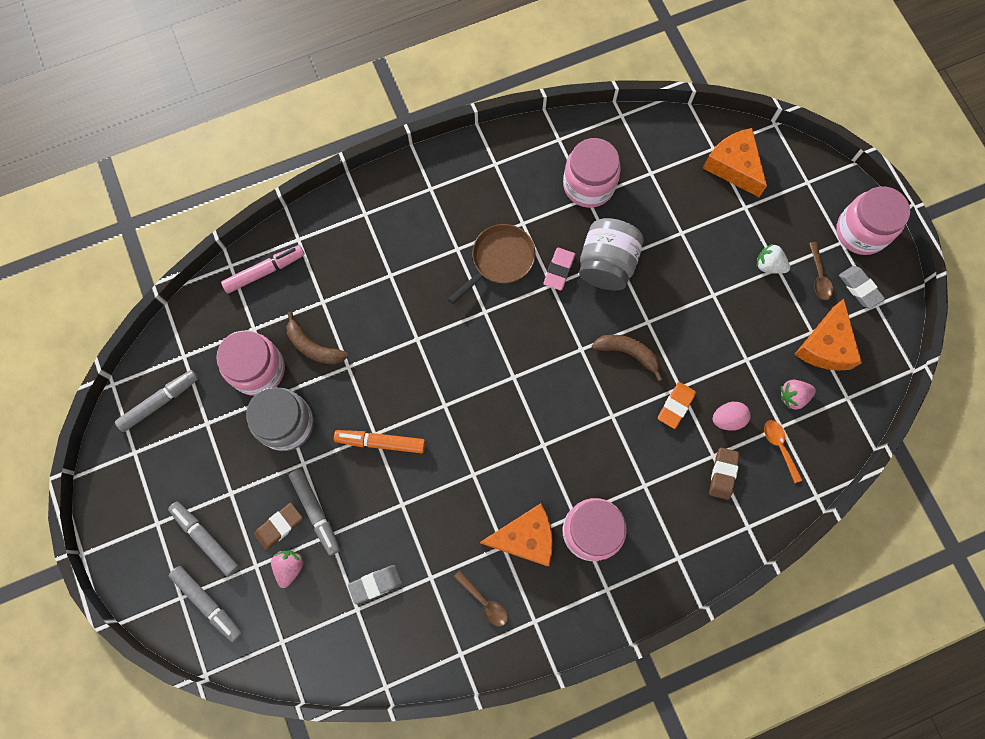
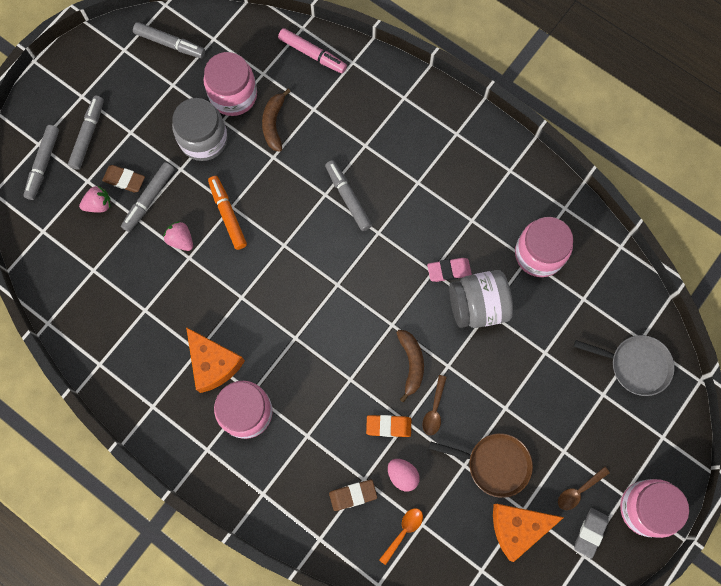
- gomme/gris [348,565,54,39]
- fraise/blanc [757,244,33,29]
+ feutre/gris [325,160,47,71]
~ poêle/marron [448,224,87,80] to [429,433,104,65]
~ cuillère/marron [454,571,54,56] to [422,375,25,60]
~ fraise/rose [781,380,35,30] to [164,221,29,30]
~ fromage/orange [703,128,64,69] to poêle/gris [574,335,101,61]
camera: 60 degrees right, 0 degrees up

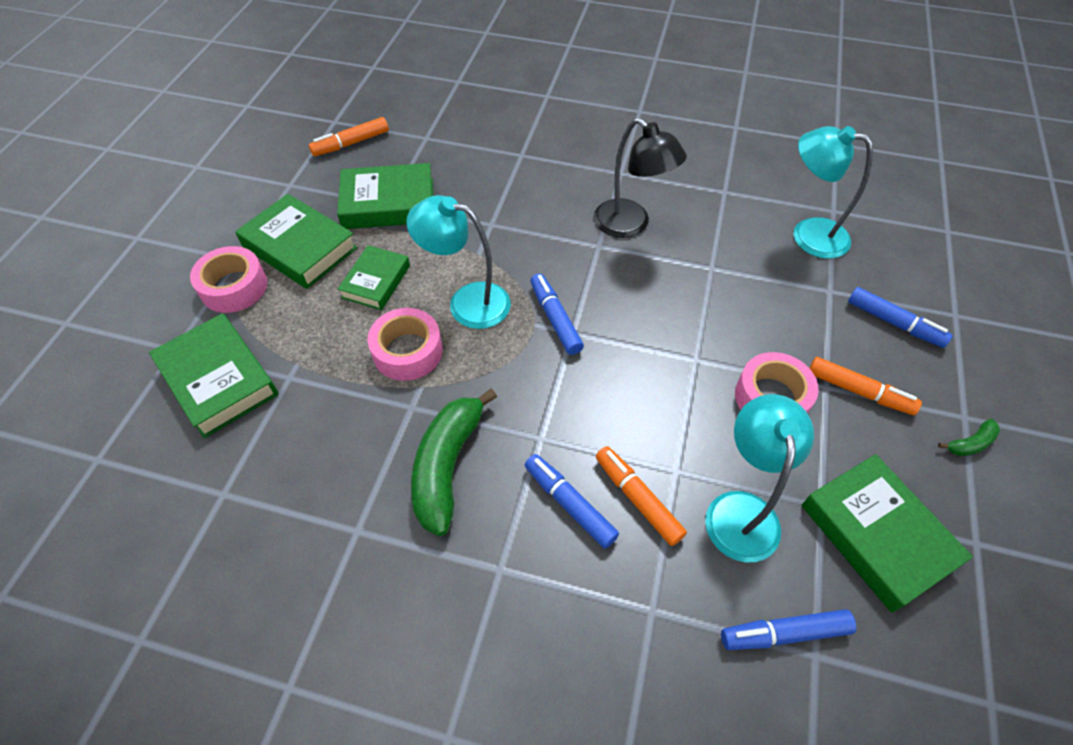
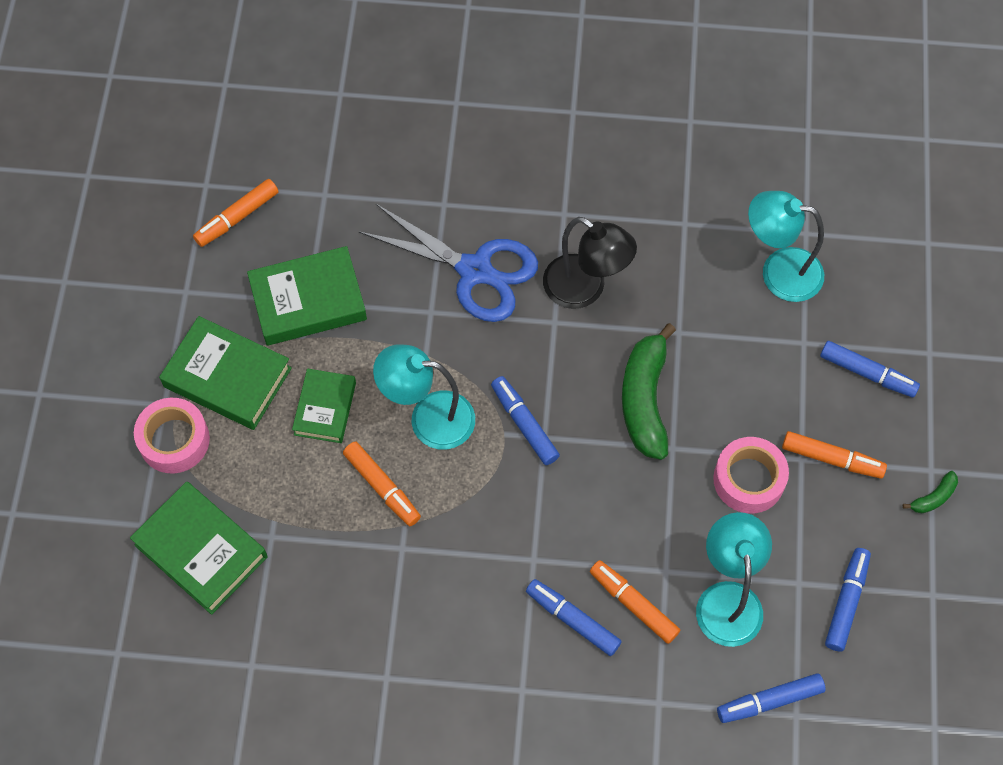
+ ciseaux/bleu [359,204,179,118]
~ banane/vert [411,388,86,148] to [622,323,54,137]
~ ruban adhésif/rose [367,308,76,73] to feutre/orange [343,442,78,84]
~ livre/vert [802,454,171,159] to feutre/bleu [825,548,46,104]
camera: 10 degrees left, 10 degrees up

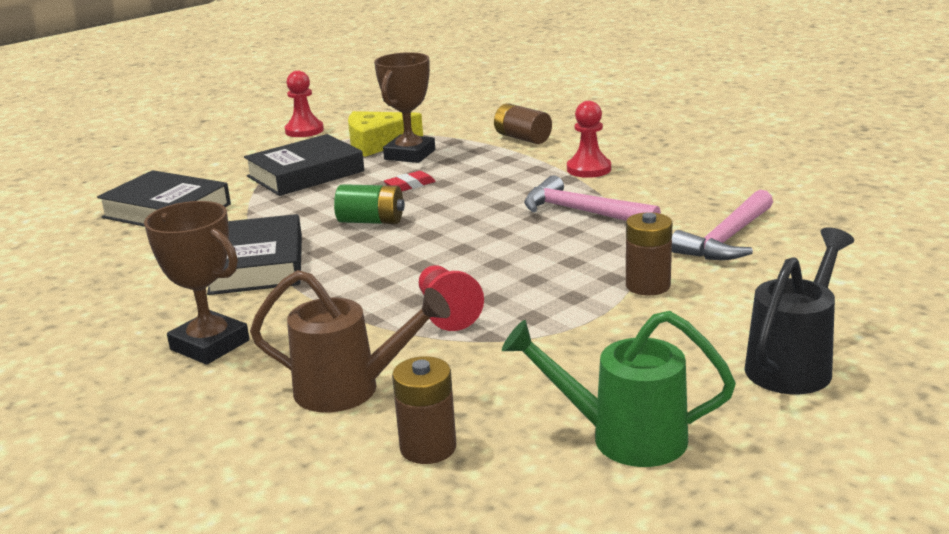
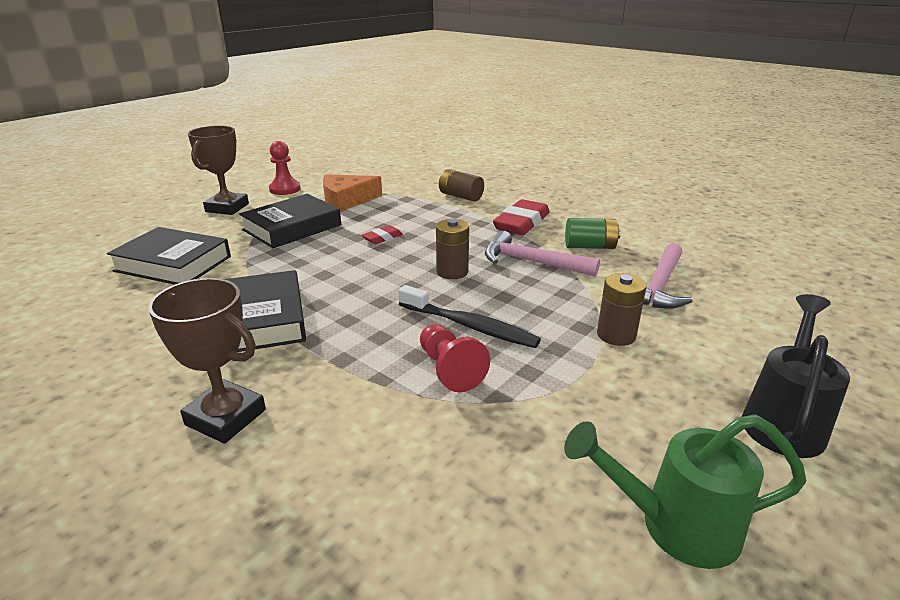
- arrosoir/marron [250,270,200,143]
+ brosse à dents/noir [398,285,143,63]
~ pile/vert [334,184,71,40] to [565,218,56,31]
~ trophée/marron [374,52,61,111] to [188,126,61,89]
~ pile/marron [392,356,64,108] to [436,219,33,60]
~ pion/rouge [567,101,44,77] to gomme/rouge [493,199,57,36]
~ fromage/jaune [348,111,75,46] to fromage/orange [323,174,59,38]
camera: 10 degrees left, 5 degrees up

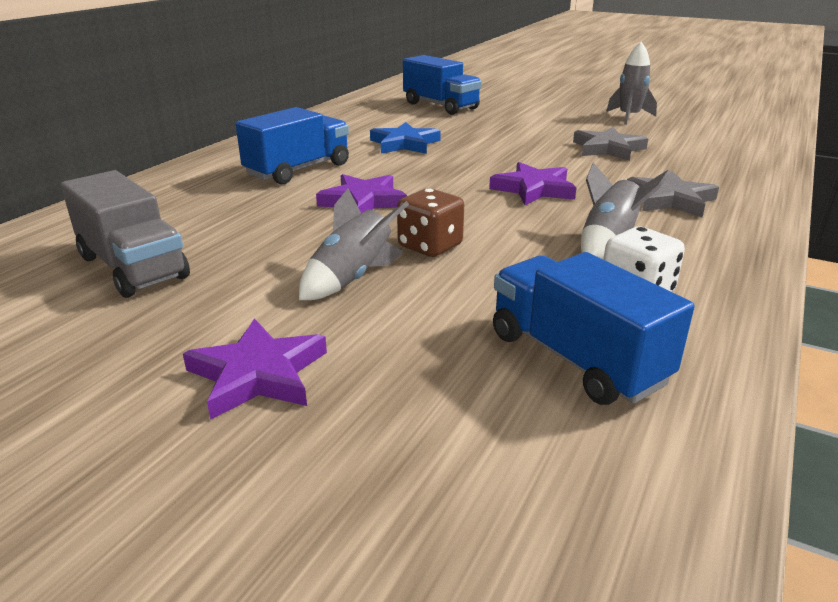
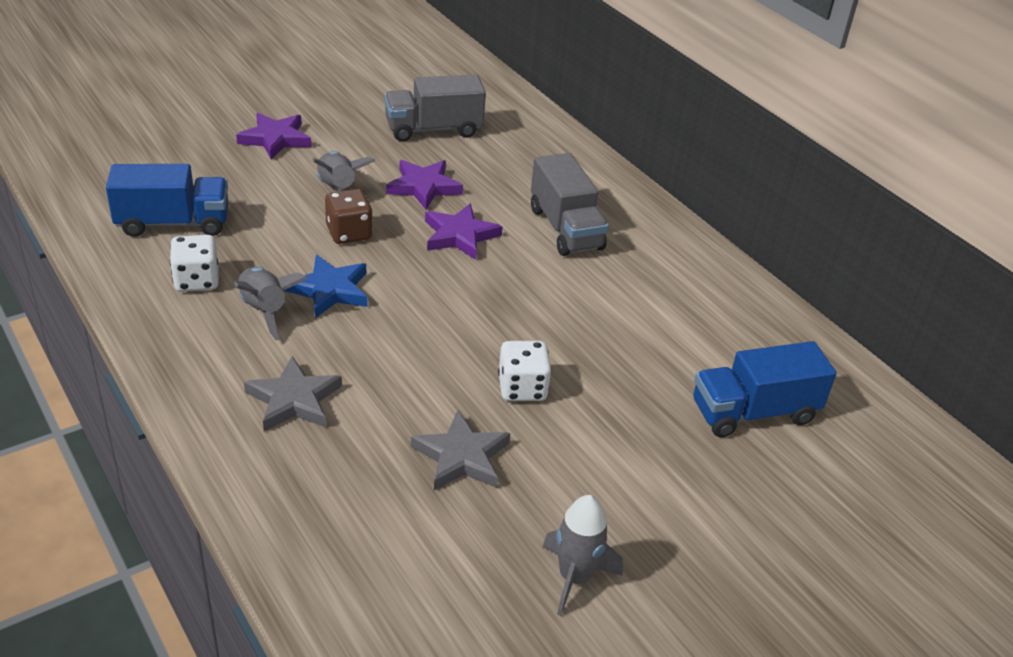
+ dé/blanc [498,341,54,60]
~ étoile/bleu [370,122,71,32] to [284,255,84,63]
~ étoile/violet [489,162,88,43] to [386,160,77,50]
~ camion/bleu [236,107,113,77] to camion/gris [531,153,78,103]
camera: 115 degrees right, 10 degrees up

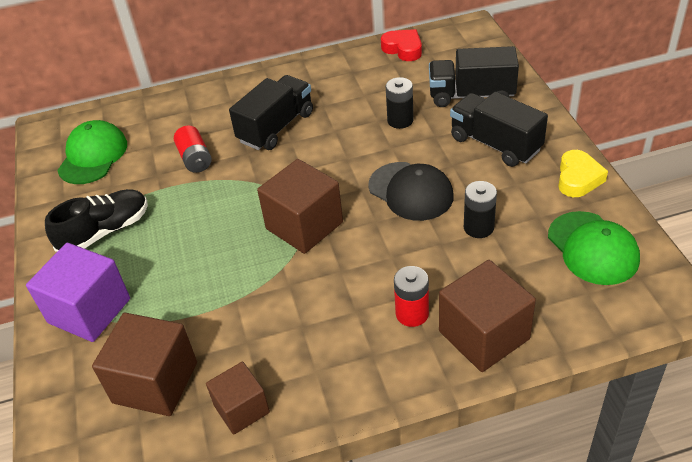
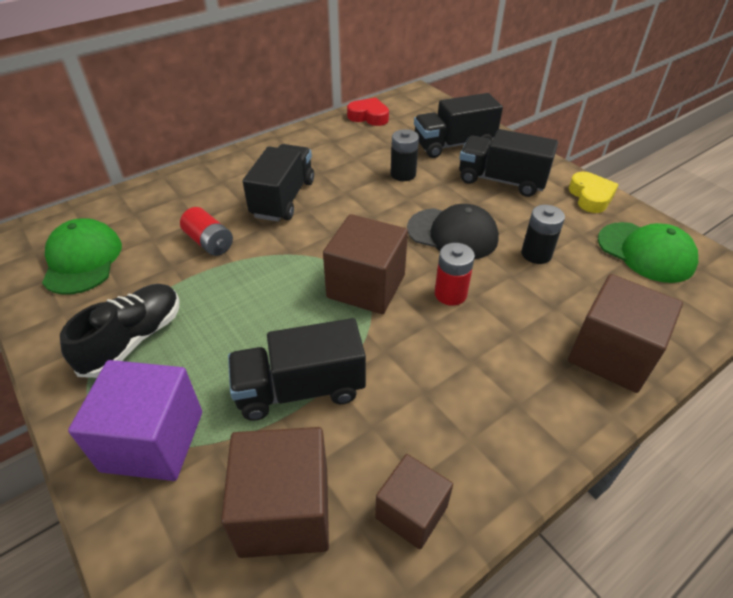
+ camion/noir [228,318,138,103]
~ pile/rouge [394,266,35,61] to [435,243,40,63]
camera: 25 degrees left, 0 degrees up

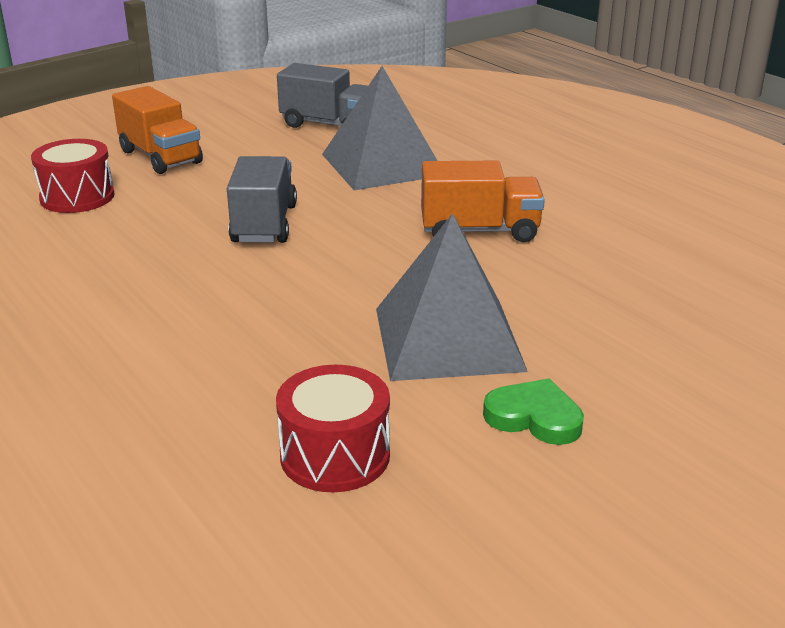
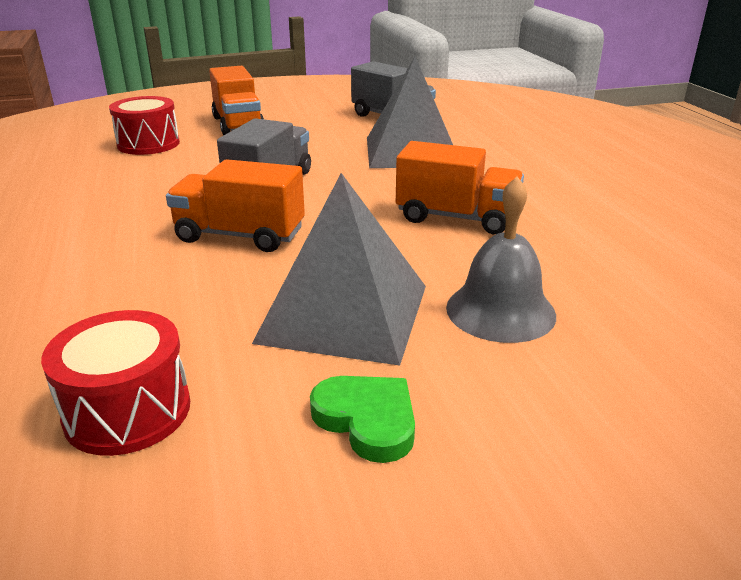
+ camion/orange [166,159,139,93]
+ cloche/gris [446,176,110,167]
camera: 20 degrees right, 0 degrees up

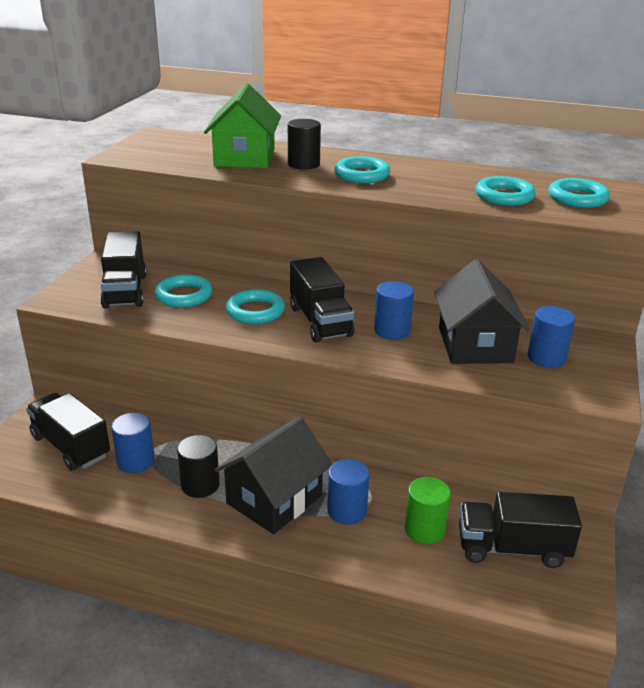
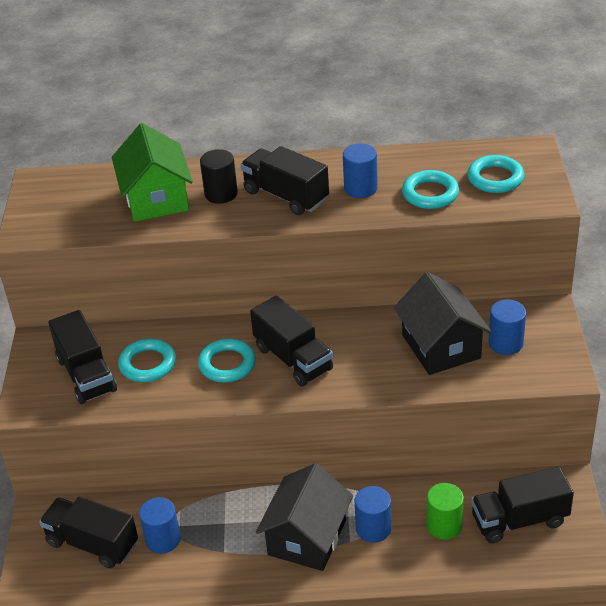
- cylindre/noir [177,435,43,63]
~ cylindre/bleu [374,281,40,59] to [343,144,35,54]
~ anneau/turquoise [335,156,55,27] to camion/noir [241,146,88,69]
camera: 15 degrees left, 10 degrees up

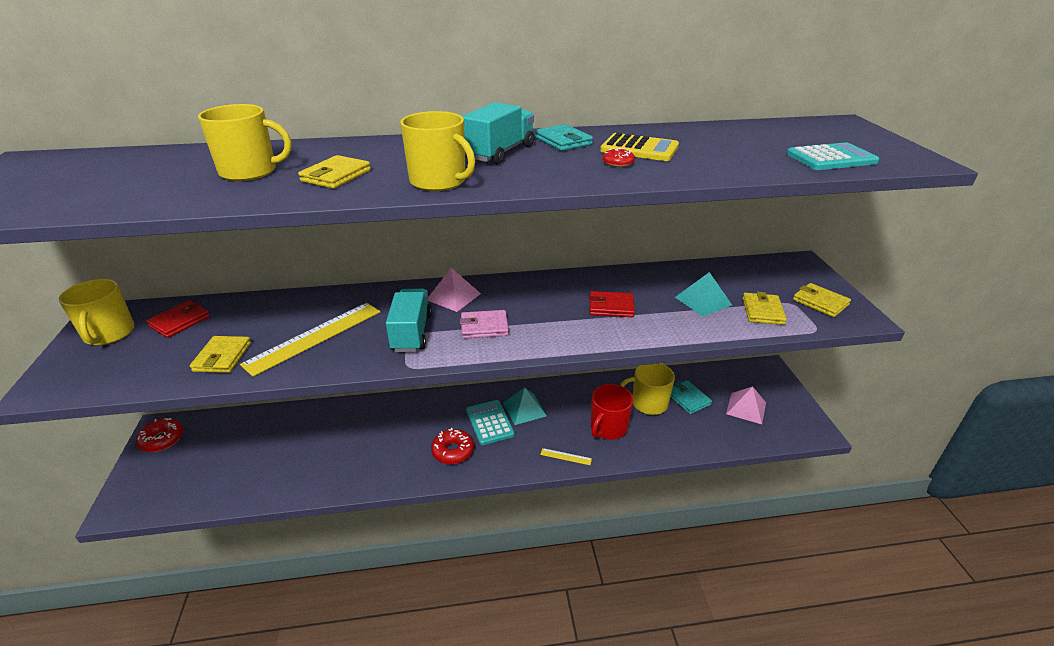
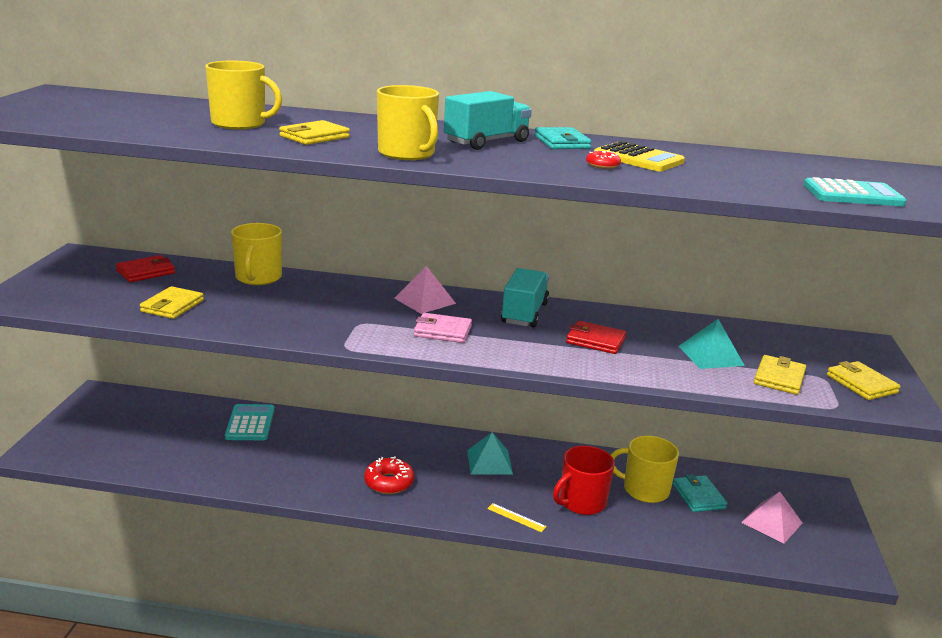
- beignet/rouge [136,418,47,34]
- règle/jaune [240,303,140,74]
~ tasse/jaune [59,279,75,66] to [231,223,51,62]
~ camion/turquoise [386,289,46,63] to [501,268,48,59]
~ calculatrice/turquoise [466,400,49,45] to [225,404,50,36]
camera: 15 degrees right, 10 degrees down

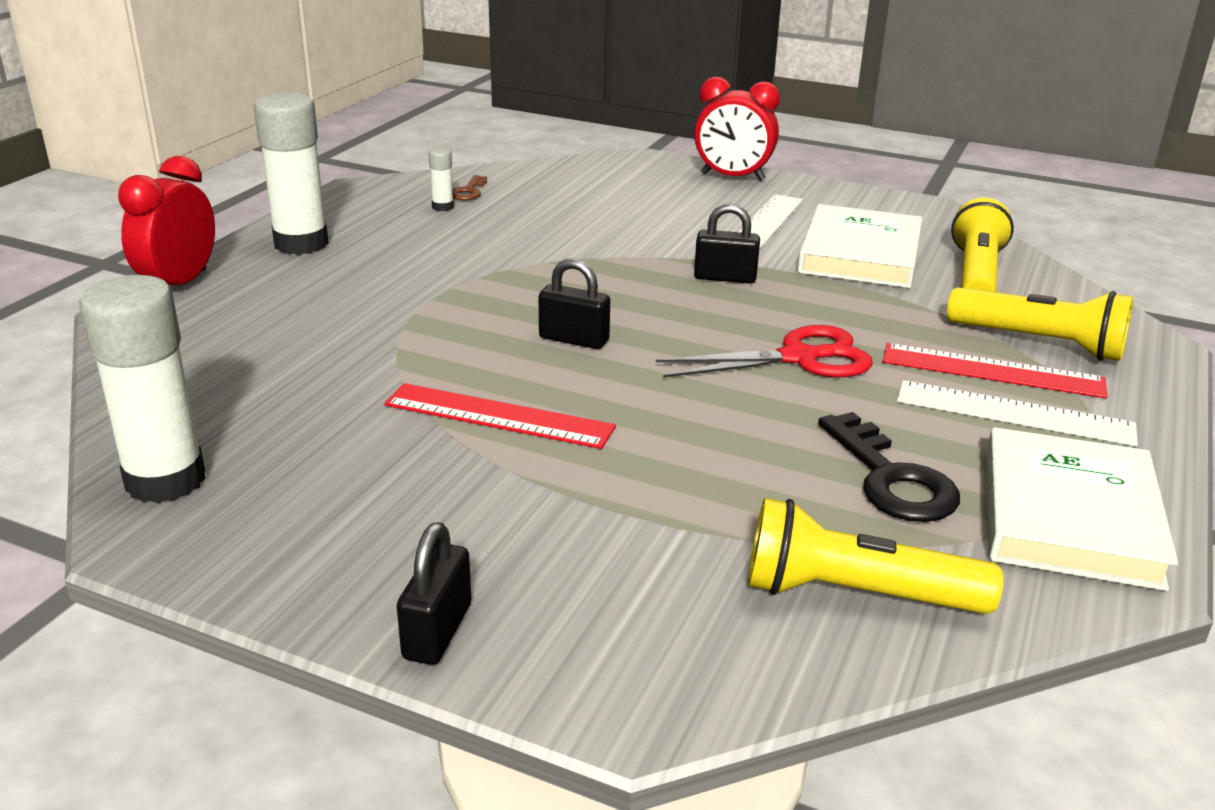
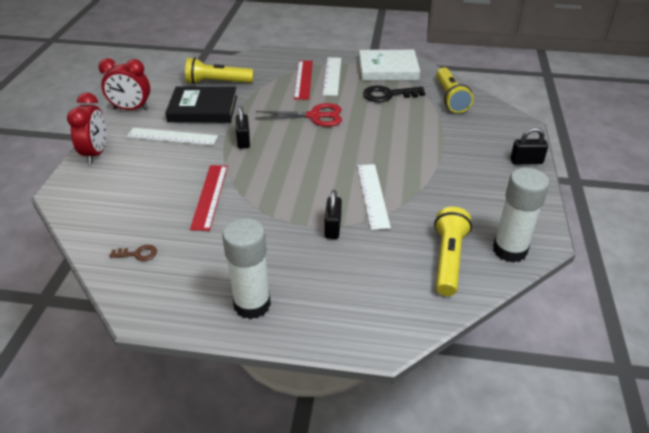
- bâton de colle/blanc [428,147,26,64]
+ règle/blanc [357,164,34,66]
~ réveil/rouge [118,156,97,130] to [98,58,52,52]
~ règle/rouge [384,383,232,66] to [190,165,38,66]
~ cadenas/noir [539,259,71,90] to [324,190,18,49]
~ lampe de poche/jaune [947,287,186,74] to [434,207,38,89]
~ livre/blanc [797,204,125,84] to livre/noir [165,87,72,36]
~ ciseaux/rouge [656,325,217,53] = [255,103,87,24] 120 degrees clockwise
~ clé/noir [818,412,142,110] = [363,85,62,17] 150 degrees counterclockwise
camera: 105 degrees left, 10 degrees up

